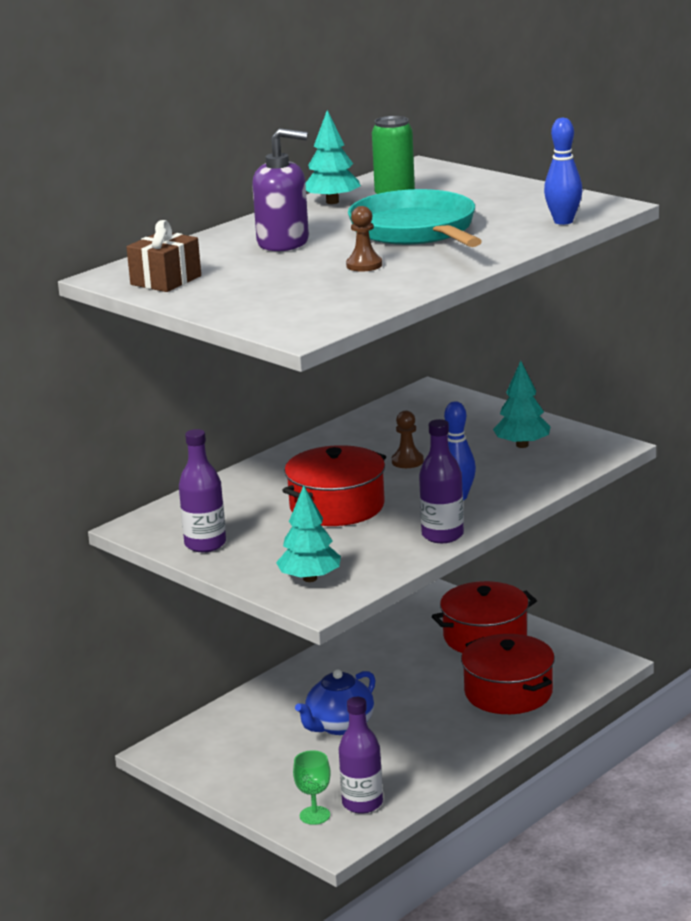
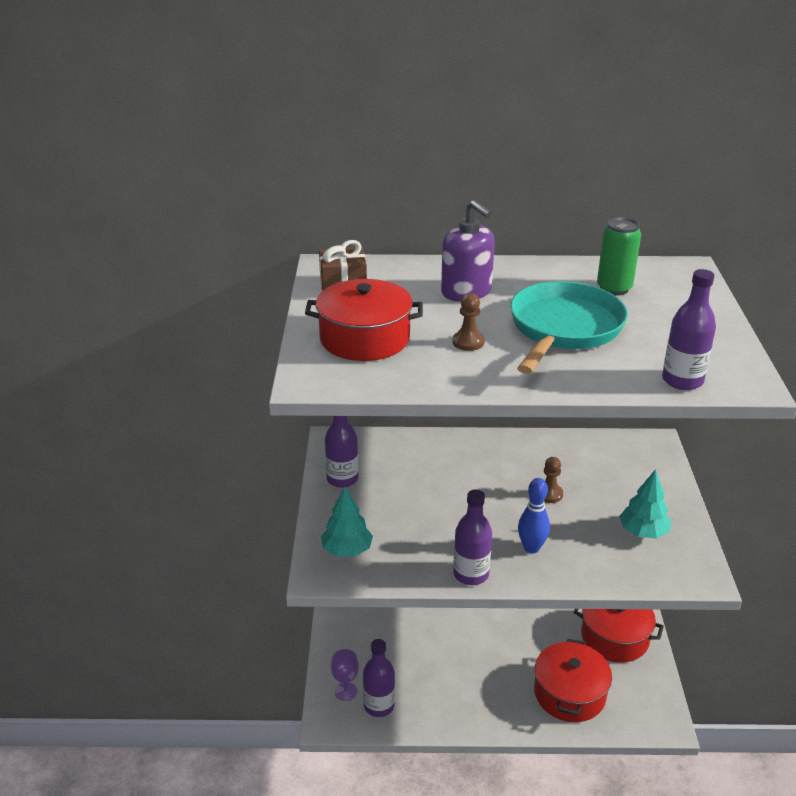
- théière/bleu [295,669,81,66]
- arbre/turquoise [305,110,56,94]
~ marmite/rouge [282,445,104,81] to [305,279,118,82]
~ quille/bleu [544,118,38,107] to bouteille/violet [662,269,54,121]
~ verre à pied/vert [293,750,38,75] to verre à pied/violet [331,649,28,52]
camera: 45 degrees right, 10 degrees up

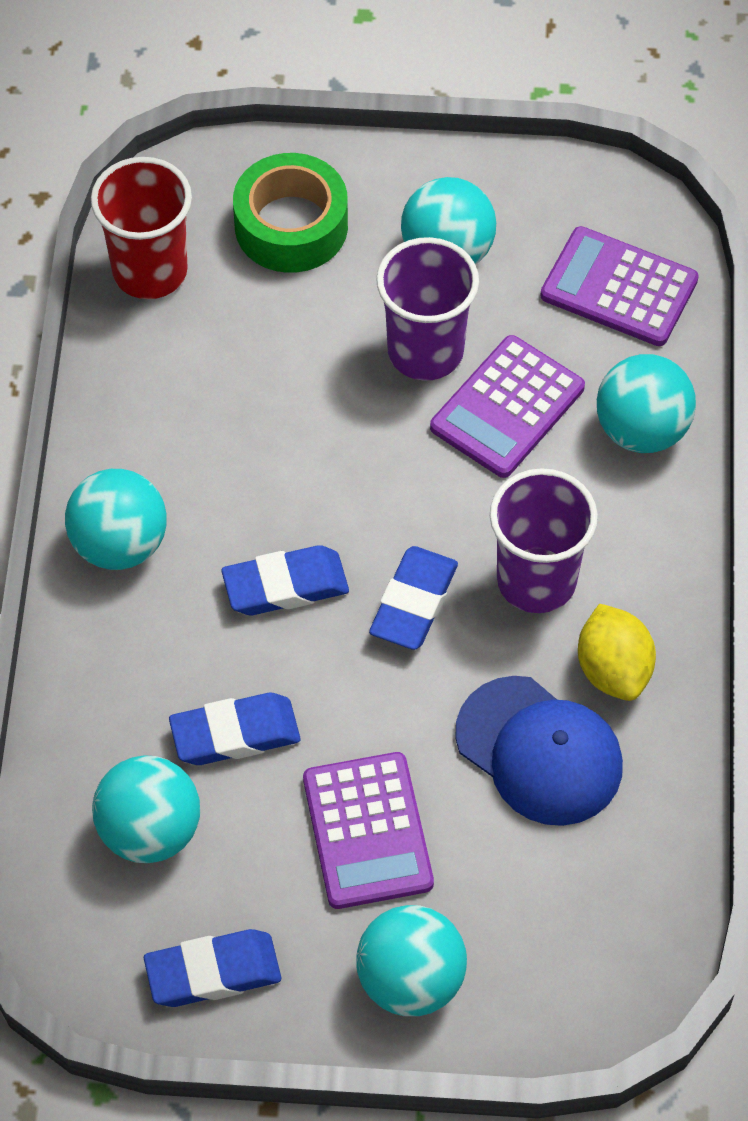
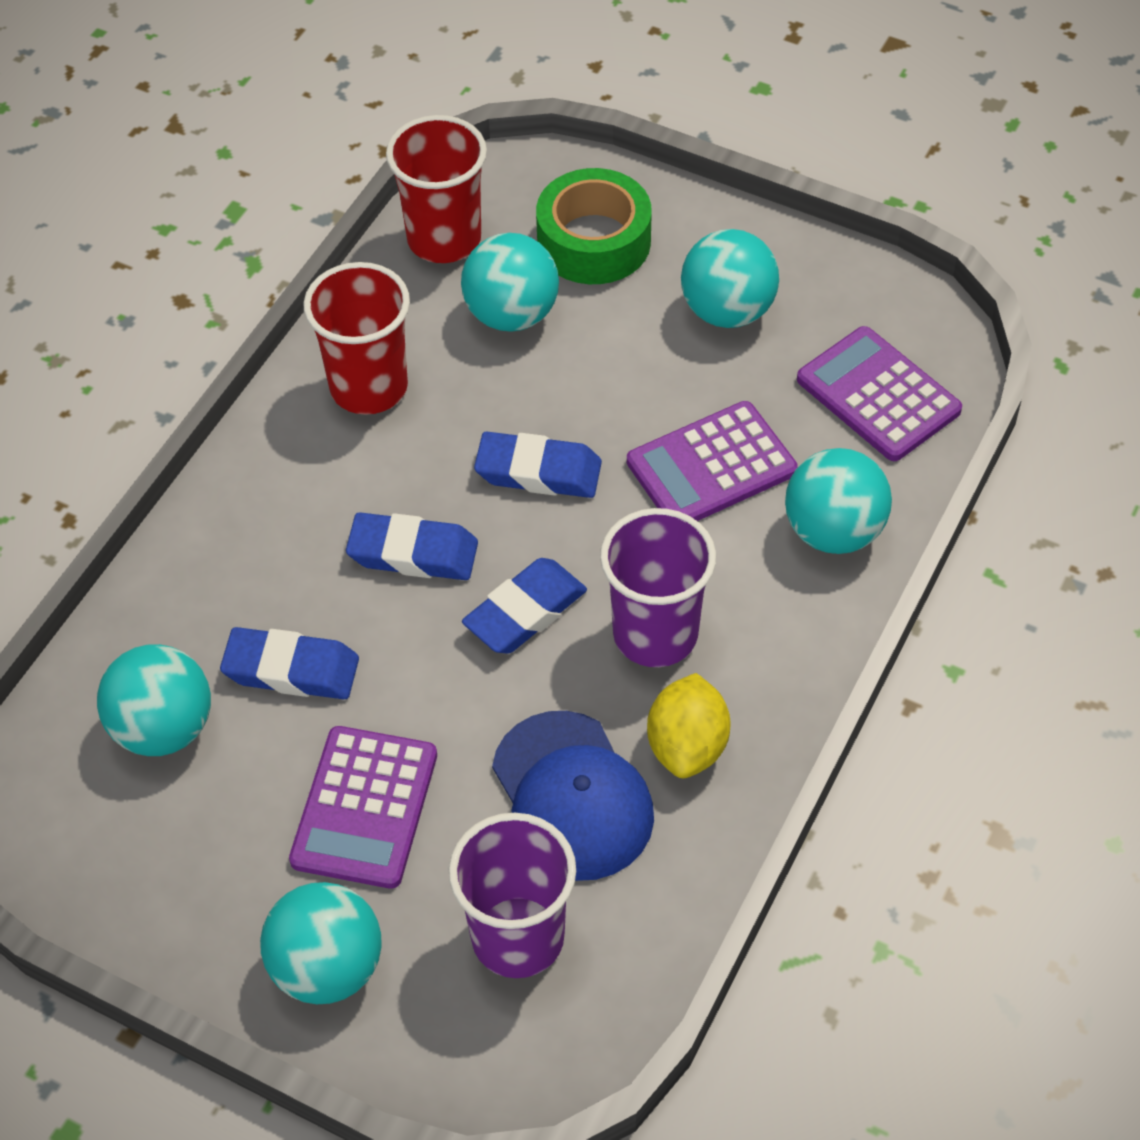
+ gobelet/rouge [303,262,107,153]
~ balle/turquoise [65,469,102,101] to [461,233,98,99]
~ gomme/bleu [144,929,137,78] to [474,432,128,66]
~ gobelet/violet [376,237,103,144] to [449,813,127,165]
camera: 25 degrees right, 5 degrees down

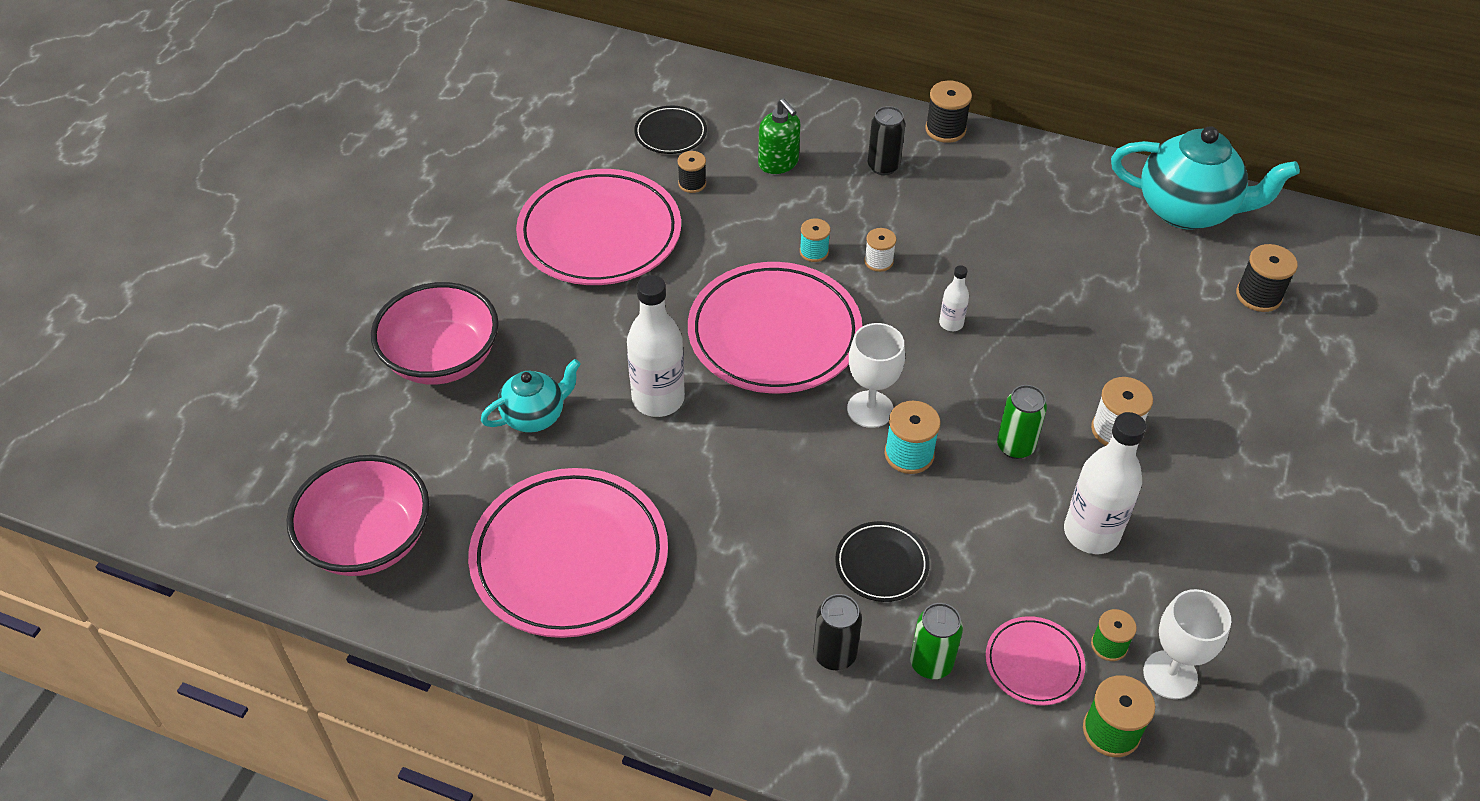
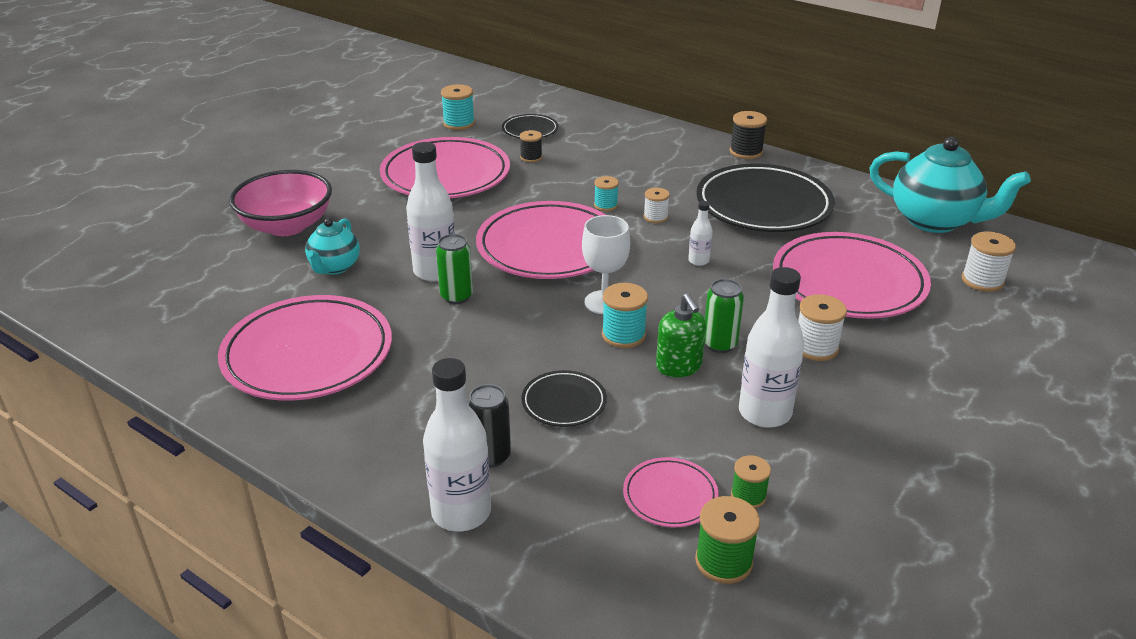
- bol/rose [286,455,143,121]
- canette/noir [868,106,37,69]
- verre à pied/blanc [1143,589,88,110]
+ bouteille/blanc [423,358,68,173]
+ bobine/turquoise [441,84,34,46]
+ assiette/noir [696,164,139,68]
+ assiette/rose [773,232,158,87]
~ distributeur de savon/vert [758,98,42,76] to [656,293,50,84]
~ canette/vert [910,603,53,76] to [436,234,37,70]
~ bobine/noir [1236,244,62,68] to bobine/blanc [962,232,54,60]
~ théière/turquoise [481,359,100,73] = [305,218,55,57] 120 degrees clockwise
camera: 15 degrees right, 15 degrees down

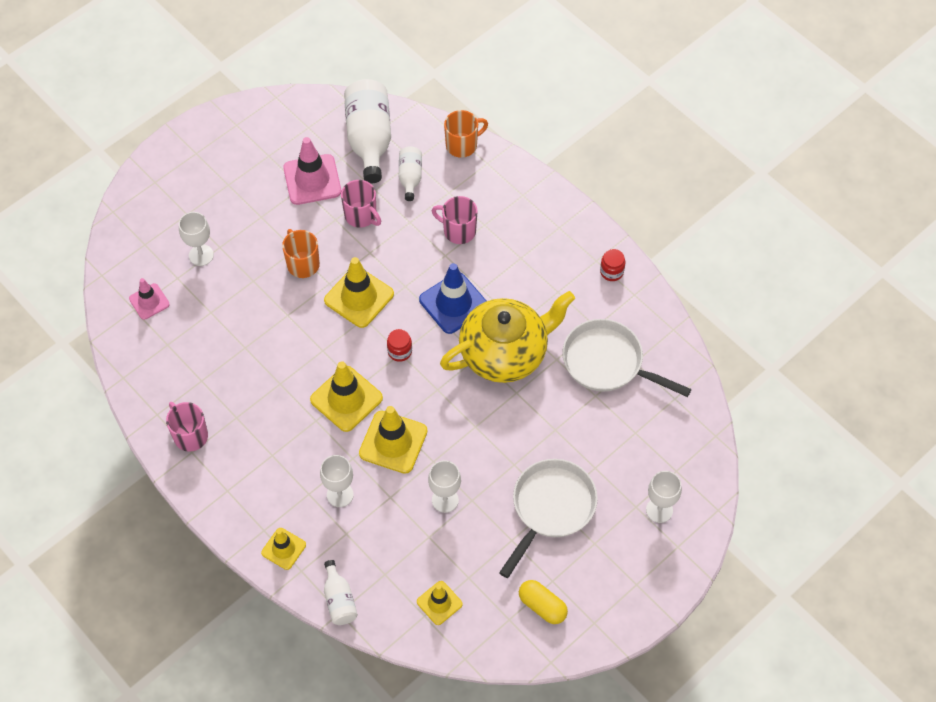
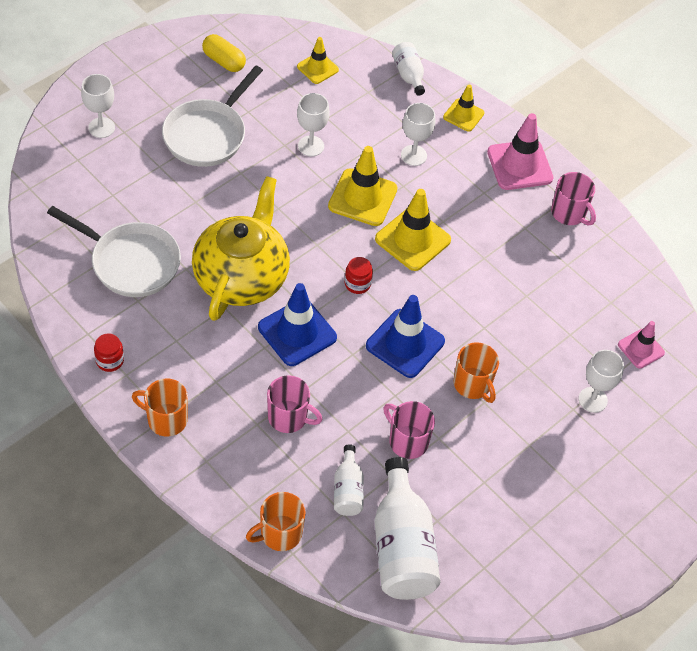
+ tasse/orange [132,378,56,59]
~ cône de chantier/rose [283,137,58,68] to [487,113,66,77]
~ cône de chantier/jaune [324,257,70,71] to cône de chantier/bleu [366,295,79,83]
~ théière/jaune [440,291,135,92] = [192,176,98,145] 135 degrees clockwise
camera: 175 degrees right, 5 degrees down

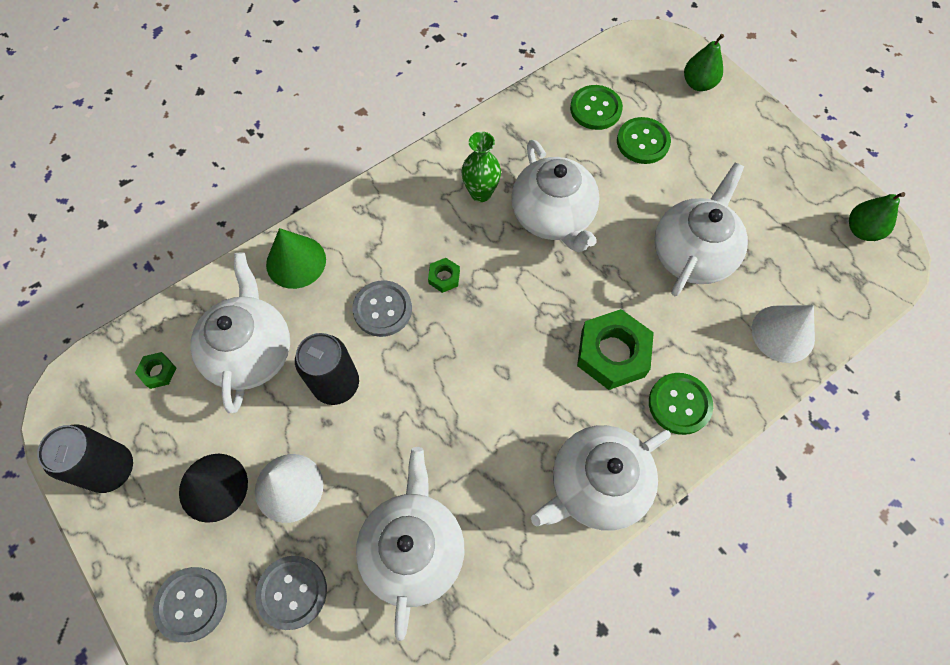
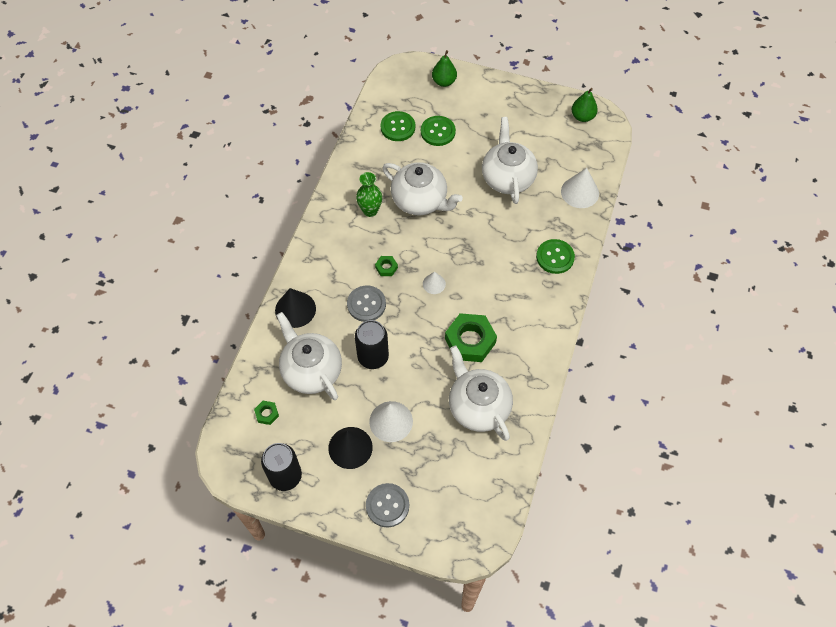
- bouton/gris [255,556,72,74]
- théière/blanc [531,425,140,106]
+ cône/blanc [423,271,23,23]
~ écrou/vert [577,309,77,81] to [445,313,52,49]
~ cône/vert [266,228,60,61] to cône/noir [275,288,41,40]
camera: 35 degrees left, 5 degrees down

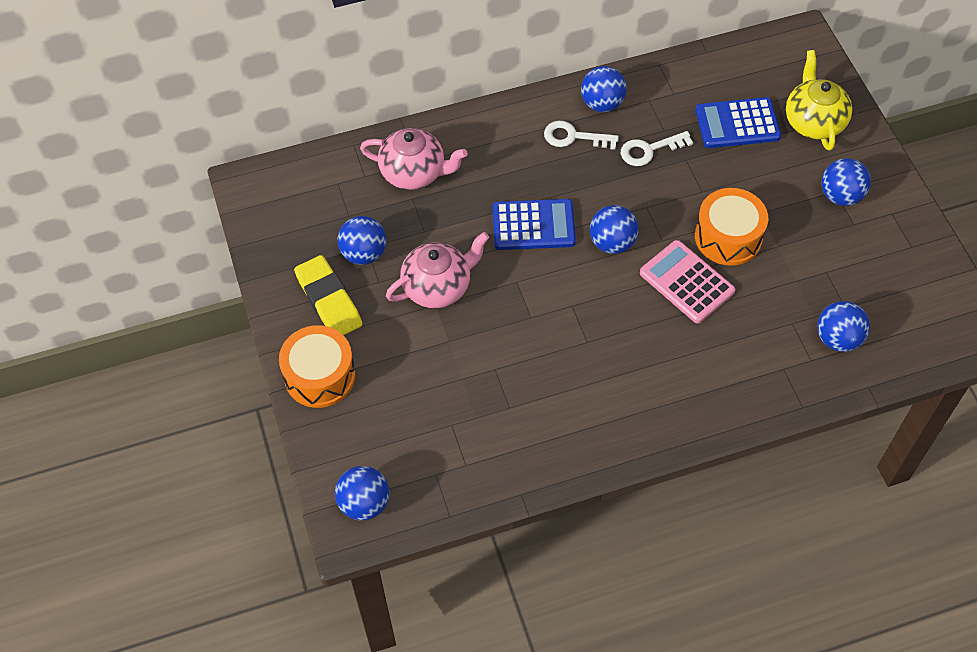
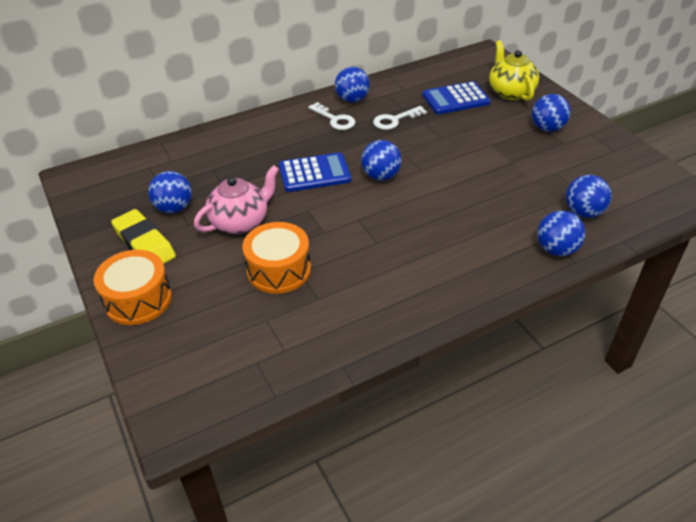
- théière/rose [360,128,108,62]
- calculatrice/rose [640,240,95,83]
~ balle/bleu [335,466,54,55] to [537,211,48,45]
~ tambour/orange [695,188,73,78] to [242,222,69,72]
~ clé/blanc [544,121,75,29] = [308,102,47,28] 135 degrees counterclockwise
camera: 10 degrees left, 15 degrees down

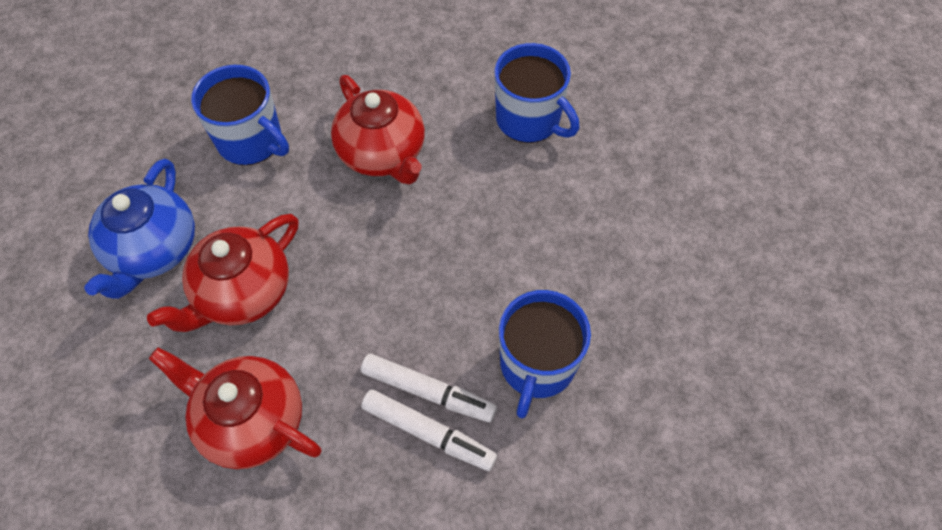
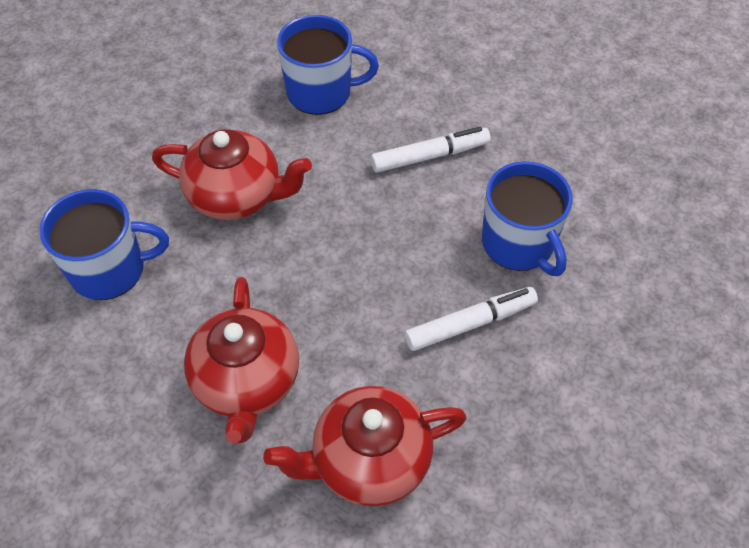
- théière/bleu [84,159,111,140]
~ feutre/blanc [361,389,136,82] to [371,127,120,46]
camera: 45 degrees left, 5 degrees down

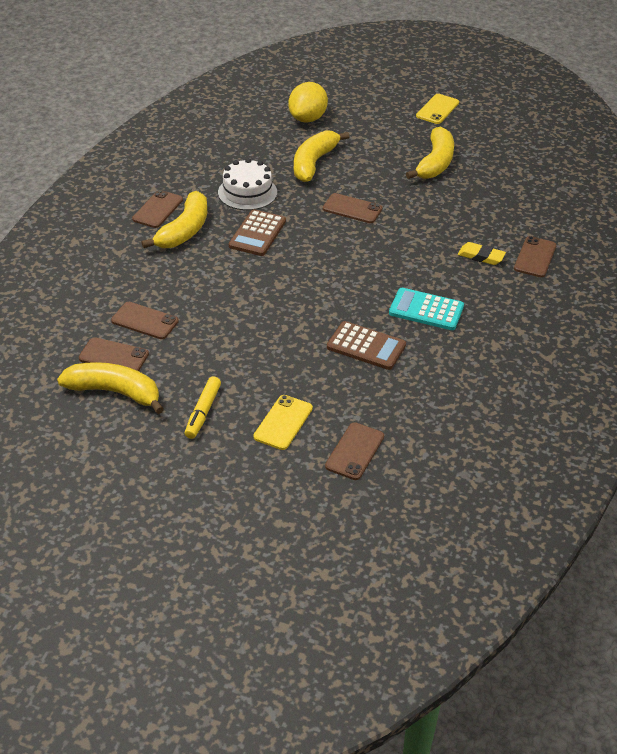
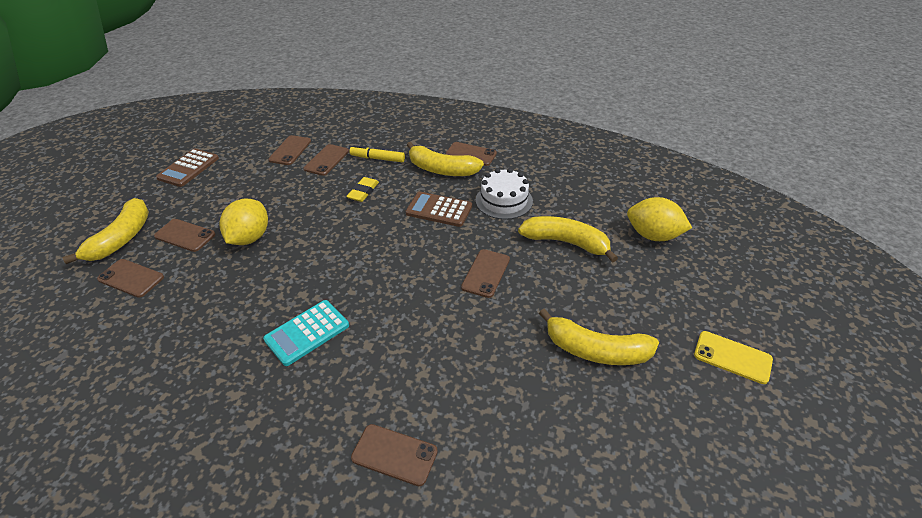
+ citron/jaune [219,199,49,46]
~ banane/jaune [57,362,107,52] to [62,198,87,66]
~ feutre/jaune [185,376,36,63] to [349,145,56,17]
~ calculatrice/marron [327,321,79,49] to [156,149,63,38]
~ gomme/jaune [458,242,48,23] to [346,177,33,25]
~ téléphone/jaune [254,395,59,55] to téléphone/marron [154,219,61,33]
~ calculatrice/turquoise [389,288,75,42] = [263,300,86,66] 150 degrees counterclockwise
camera: 90 degrees right, 0 degrees up

